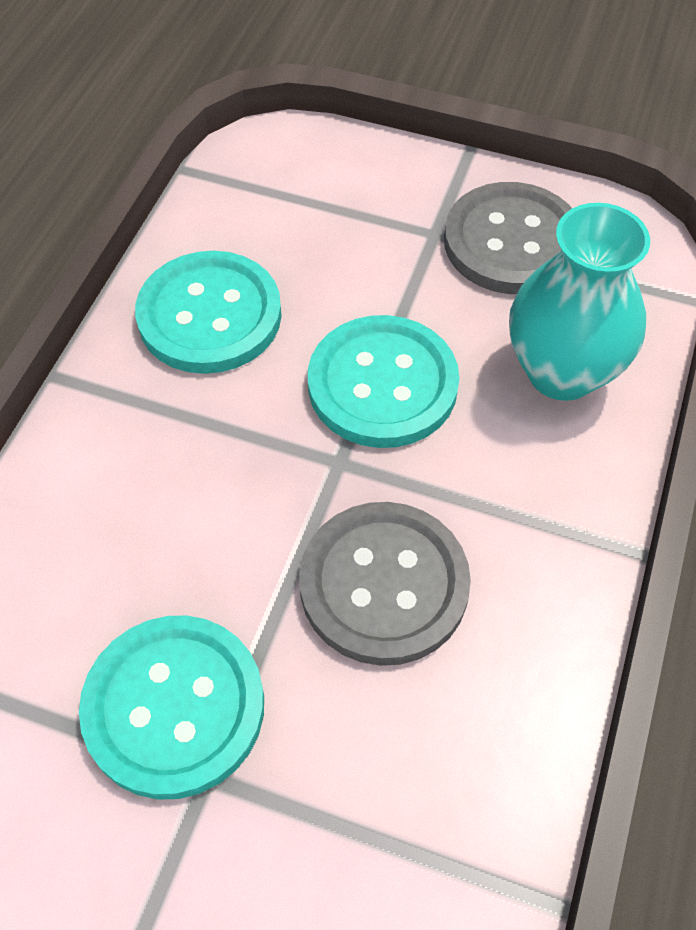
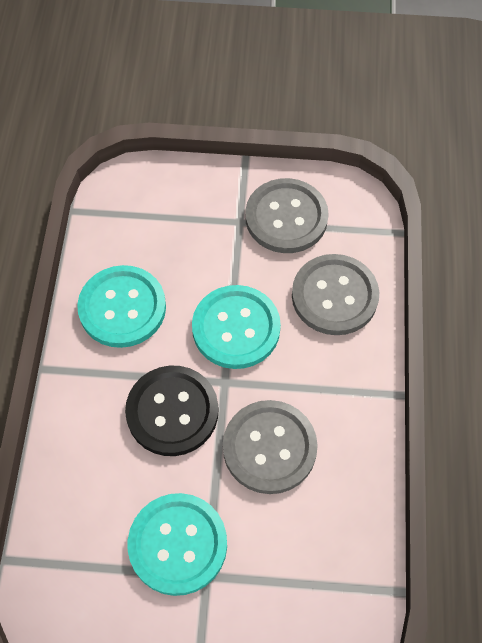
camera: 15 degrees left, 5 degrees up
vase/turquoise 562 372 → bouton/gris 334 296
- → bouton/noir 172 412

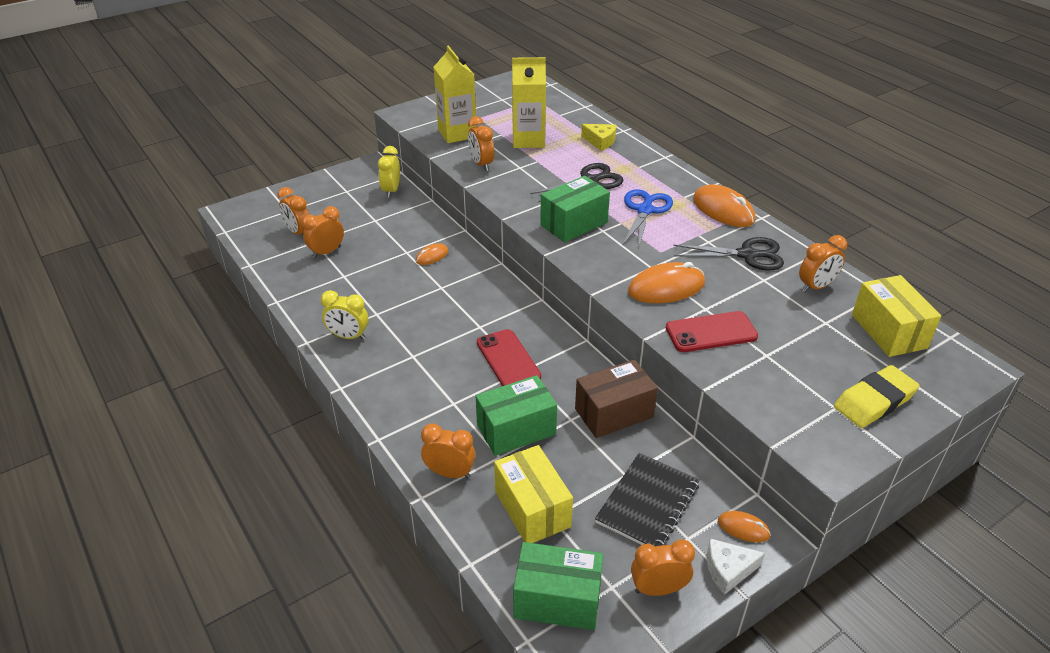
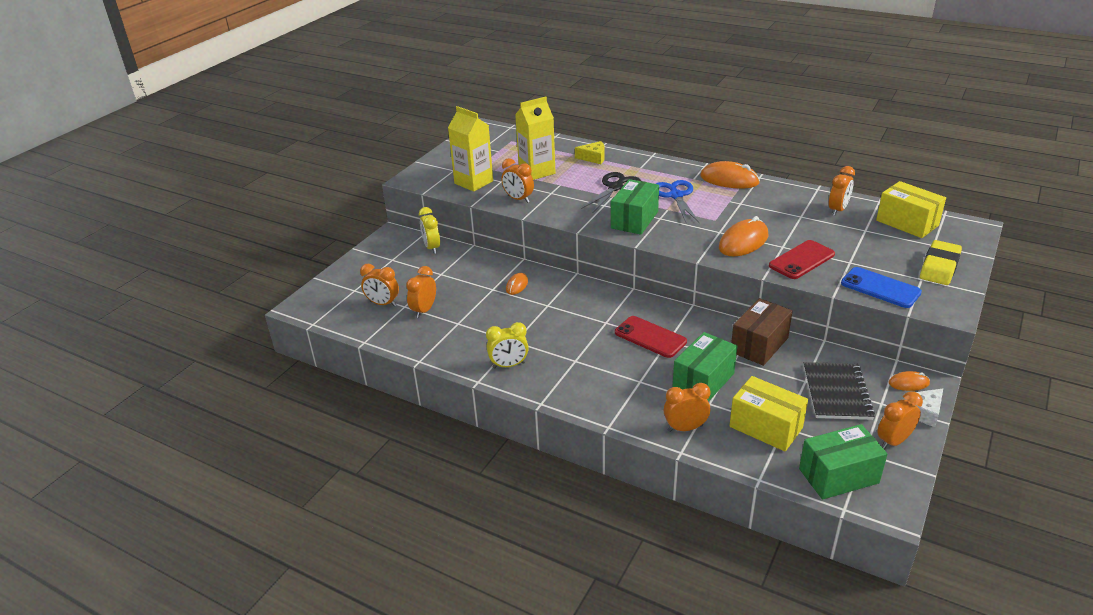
camera: 25 degrees left, 5 degrees down
ciseaux/noir 747 255 → -
- → téléphone/bleu 880 288

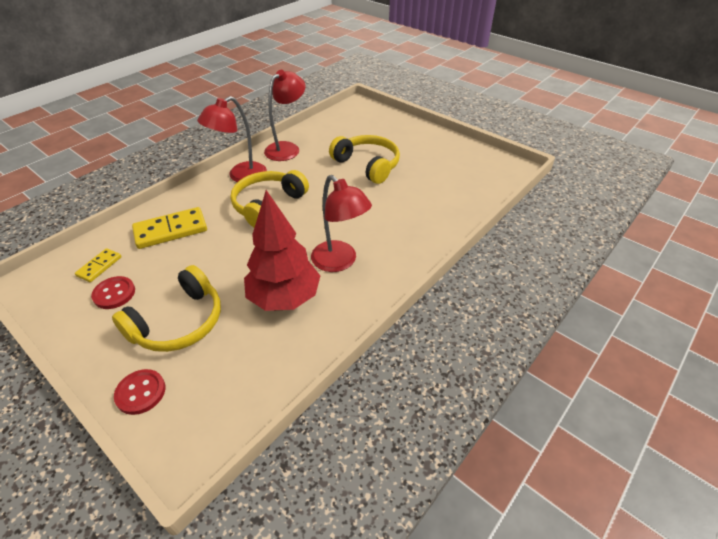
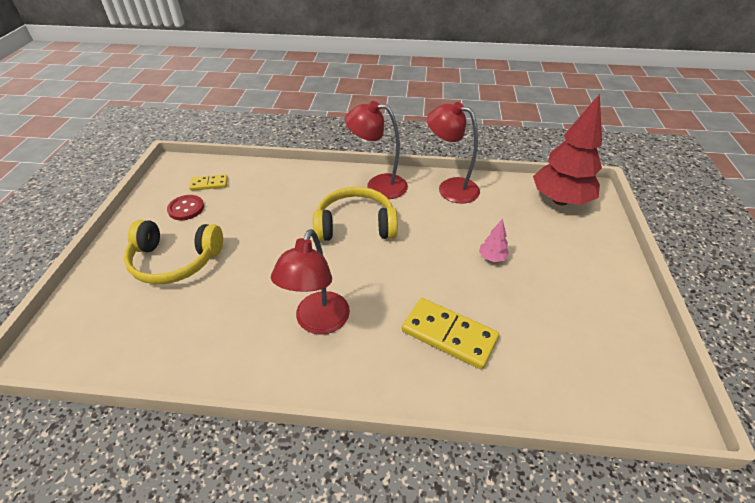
camera: 55 degrees right, 0 degrees up
bouton/rouge 141 392 → -
domino/jaune 171 230 → domino/jaune 449 334, moved
arbre/rouge 284 298 → arbre/rouge 560 200, moved
lampe/rouge 287 148 → lampe/rouge 450 188, 150 degrees counterclockwise
casque audio/jaune 367 165 → arbre/rose 492 258

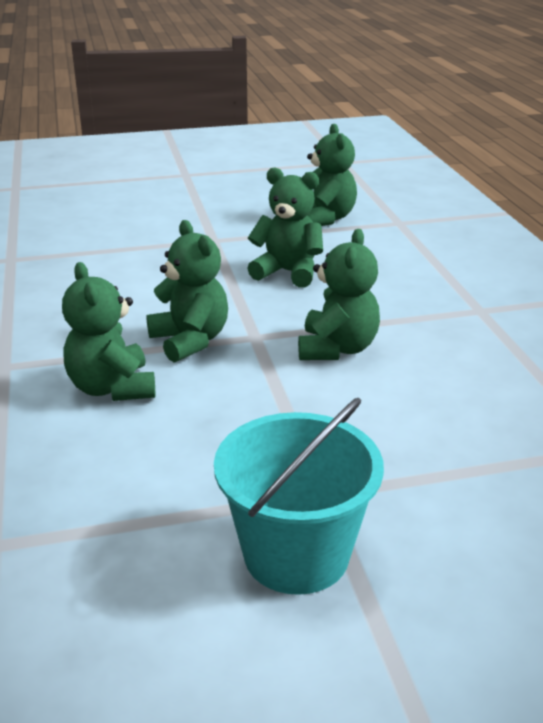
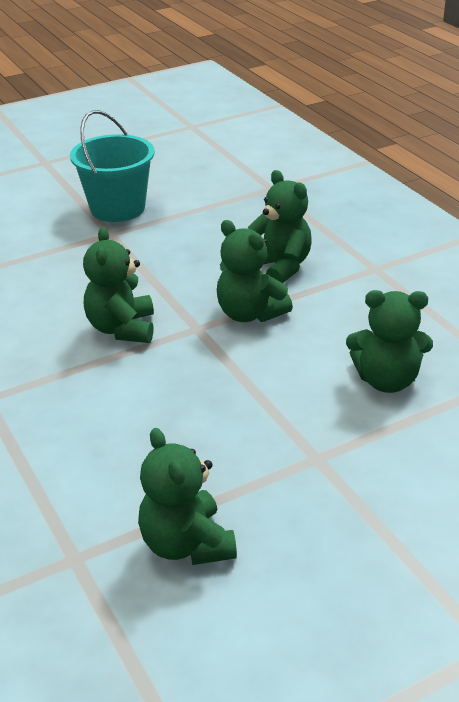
camera: 165 degrees right, 5 degrees up
ours en peluche/vert 288 272 → ours en peluche/vert 387 380, moved

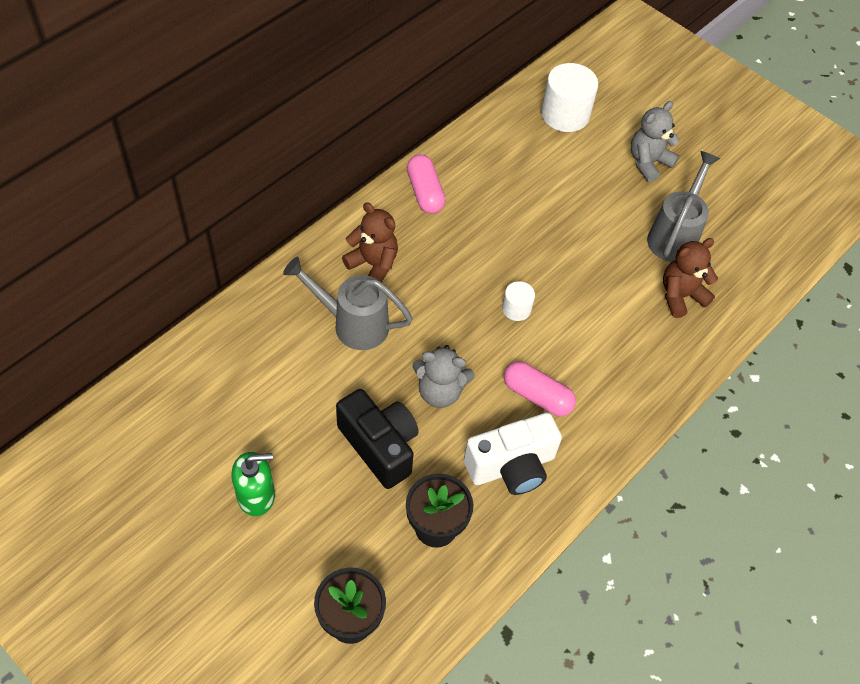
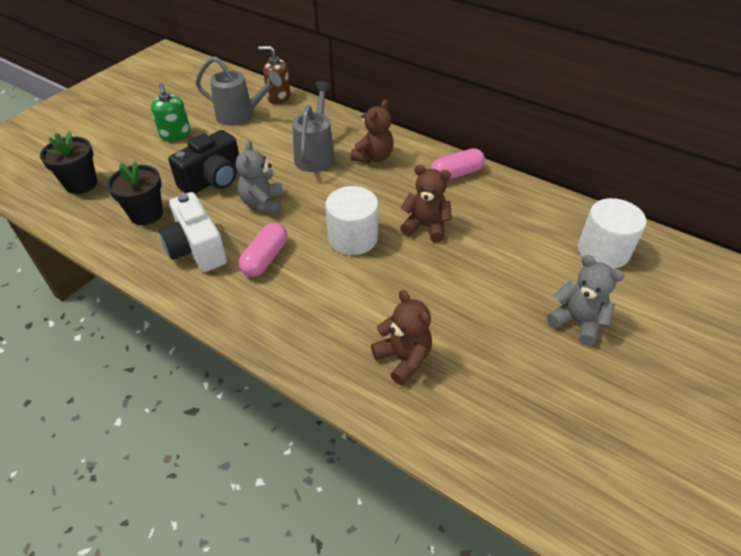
camera: 85 degrees right, 10 degrees down
cylindre/blanc 516 309 → cylindre/blanc 353 238, x1.90
arrosoir/gris 674 236 → arrosoir/gris 240 116, moved
- → distributeur de savon/marron 278 97
- → ours en peluche/marron 425 227

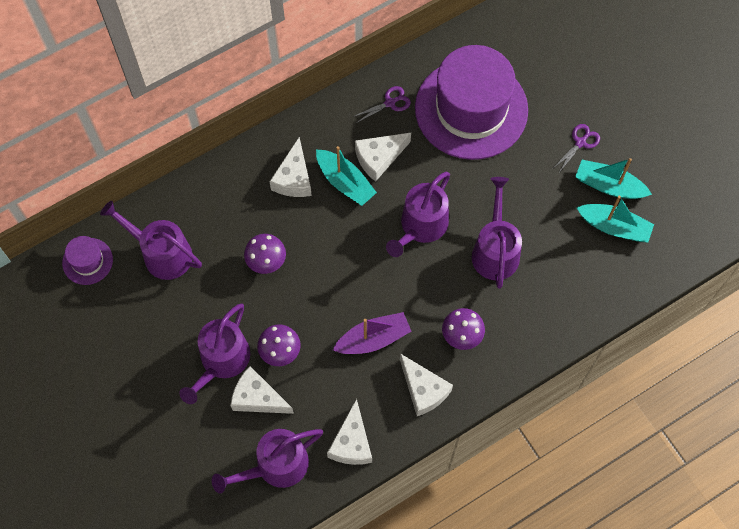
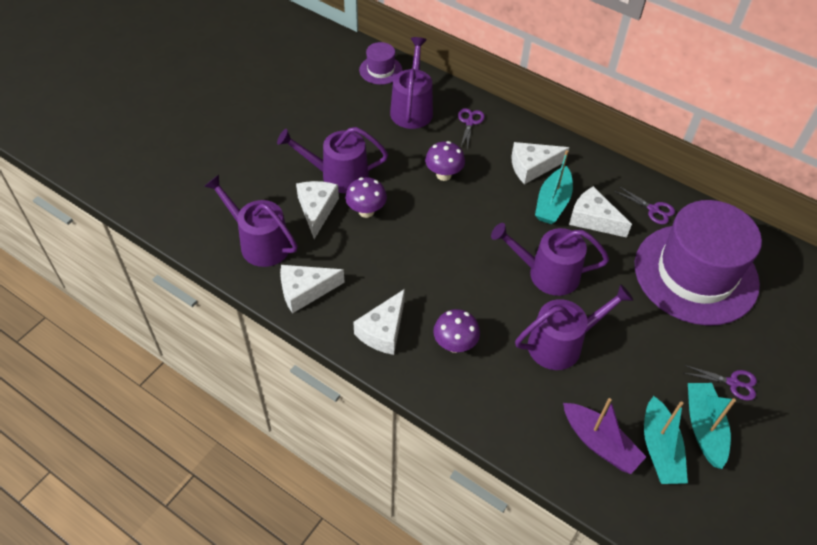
camera: 65 degrees right, 15 degrees down
bateau/violet 373 339 → bateau/violet 599 443, moved
- → ciseaux/violet 469 122

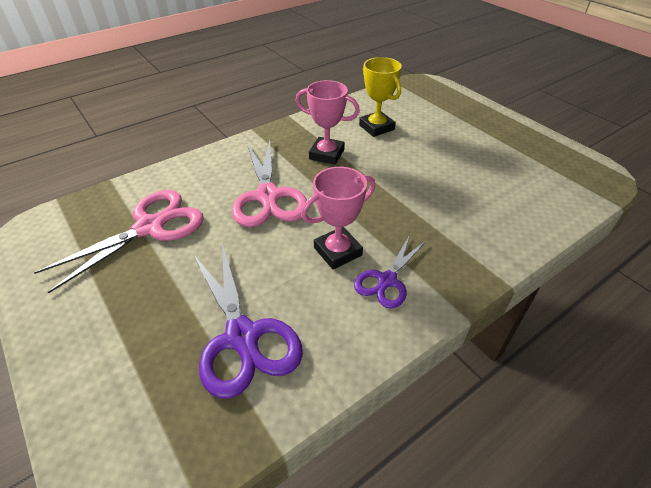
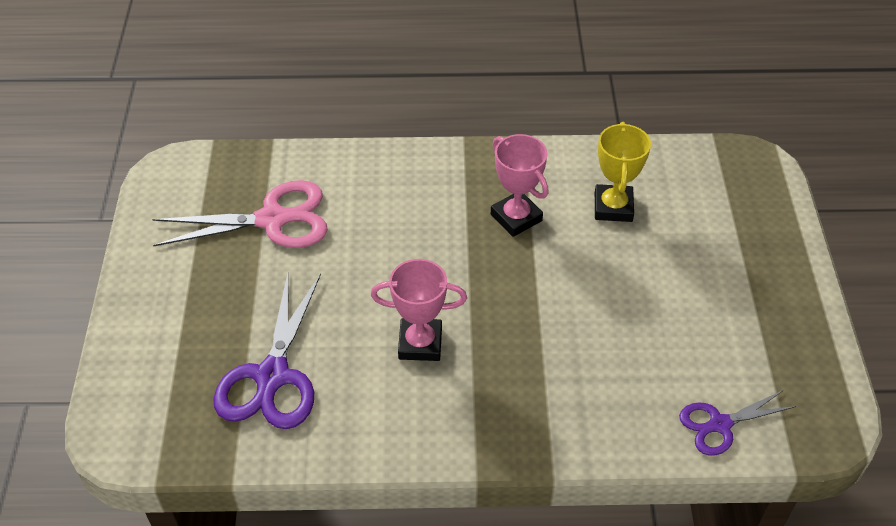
camera: 35 degrees right, 5 degrees up
ciseaux/rose 268 196 → -
ciseaux/violet 387 280 → ciseaux/violet 720 424, moved

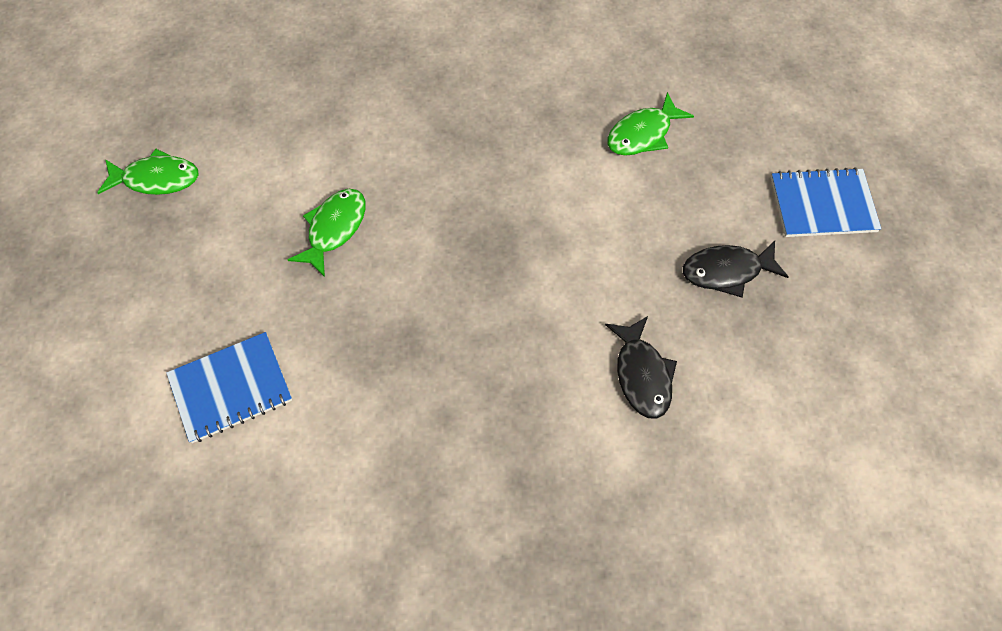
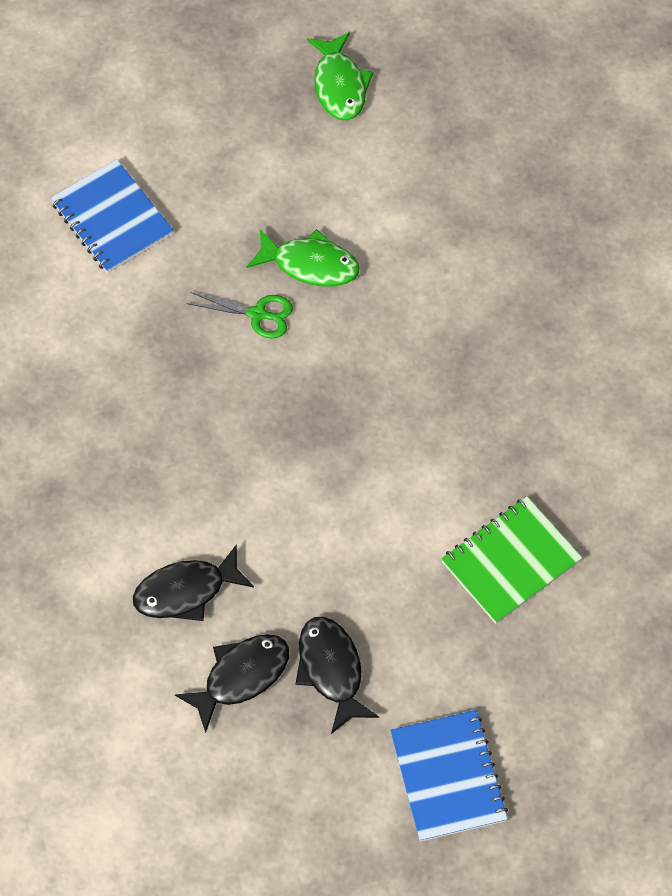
camera: 80 degrees right, 0 degrees up
poisson/vert 643 134 → carnet/vert 511 561
- → poisson/noir 241 676
- → ciseaux/vert 258 314

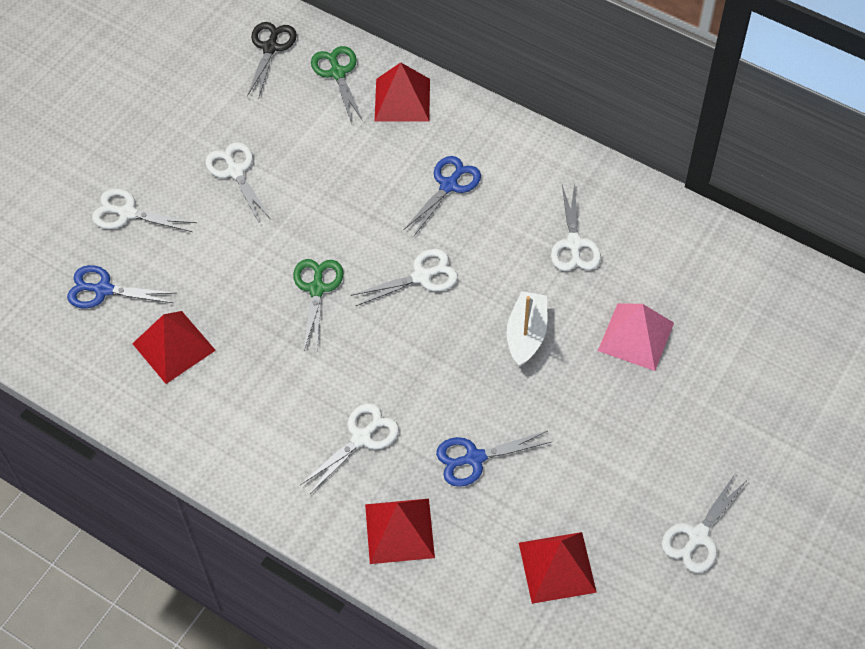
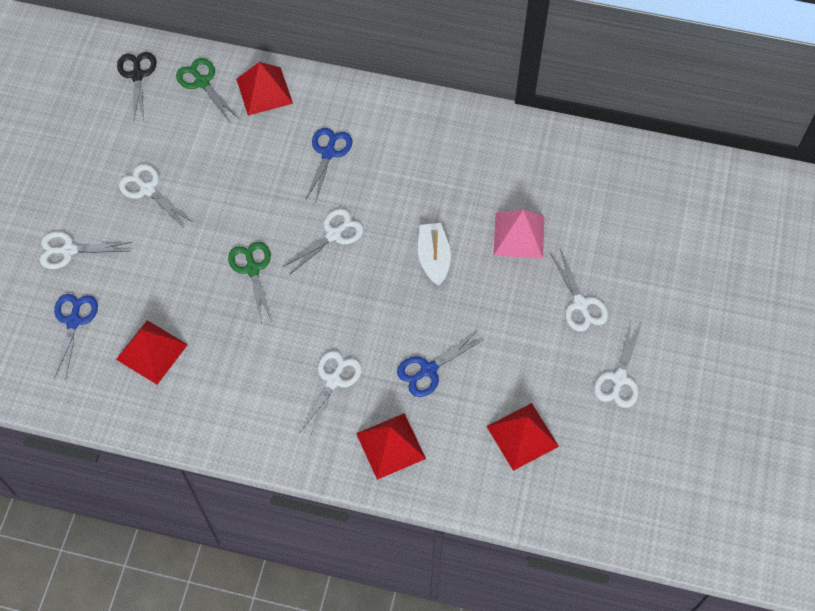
camera: 20 degrees left, 5 degrees up
ciseaux/bleu 103 290 → ciseaux/bleu 74 321, 105 degrees clockwise
ciseaux/blanc 574 244 → ciseaux/blanc 580 304, moved

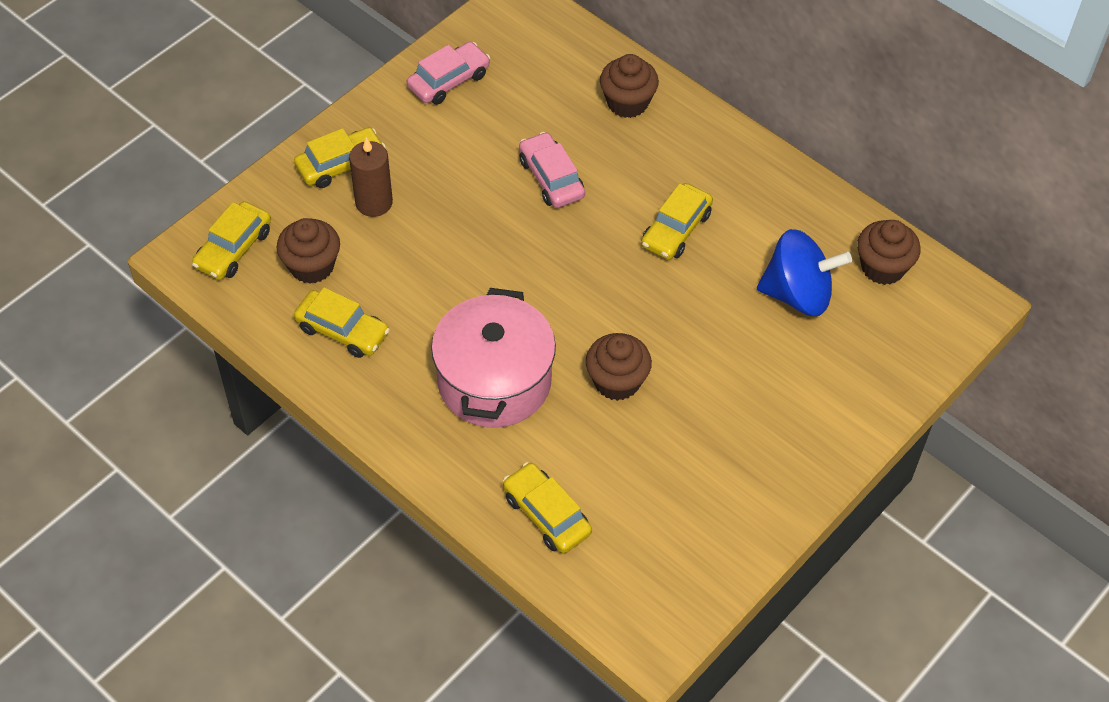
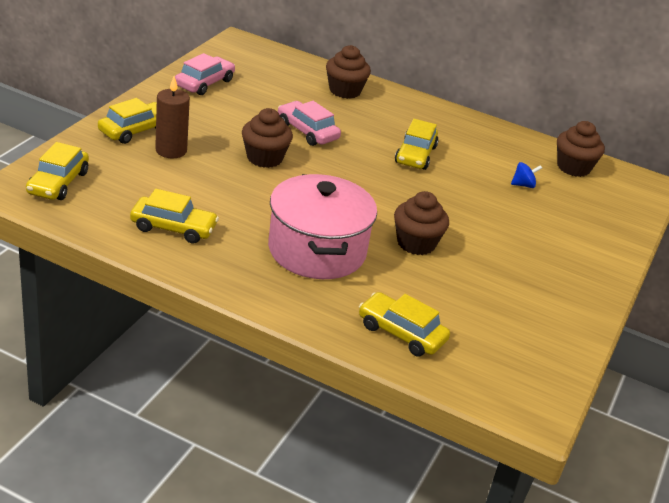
camera: 20 degrees left, 20 degrees down
muffin/marron 312 266 → muffin/marron 264 158, moved
toupie/bleu 797 294 → toupie/bleu 523 185, x0.42

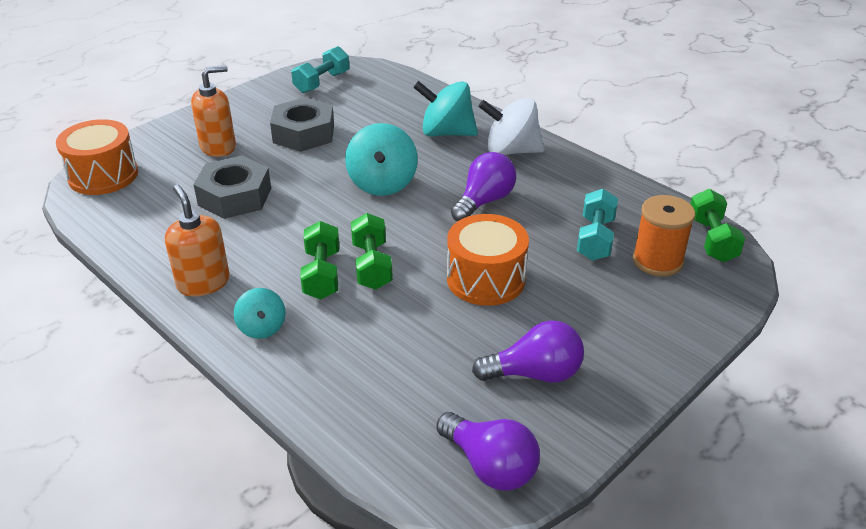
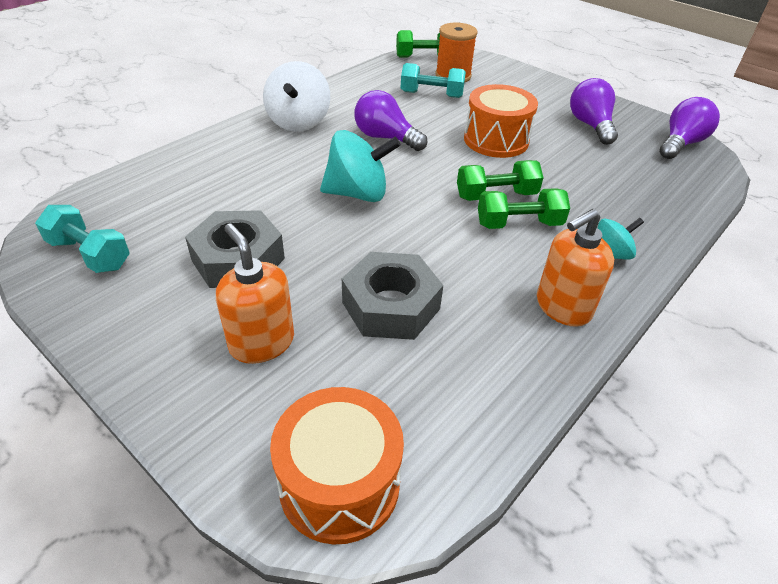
camera: 95 degrees left, 5 degrees up
toupie/turquoise 446 133 → -

